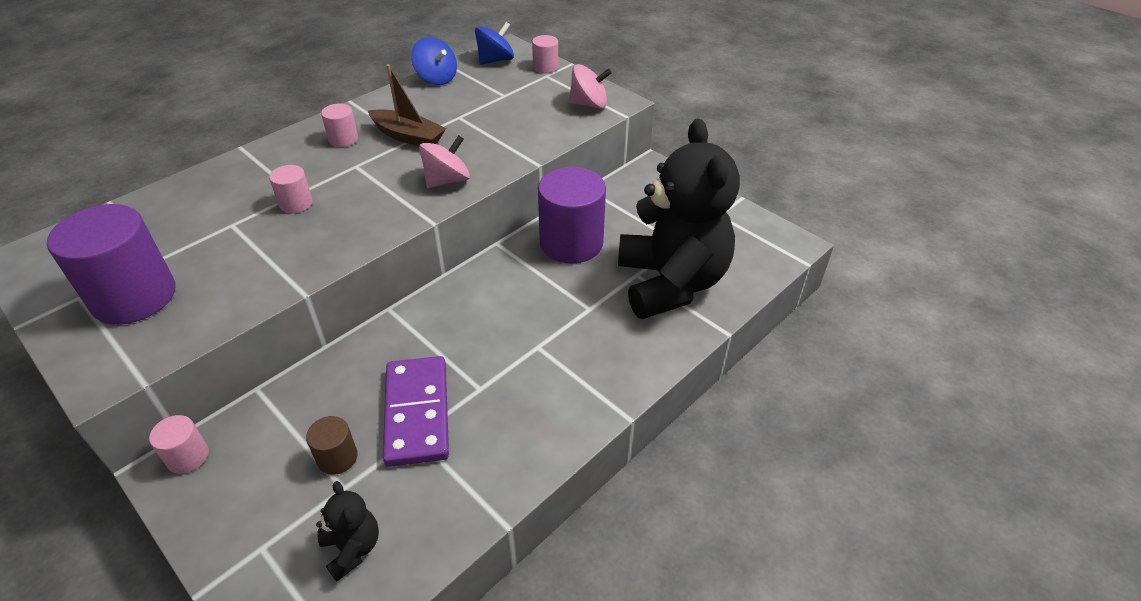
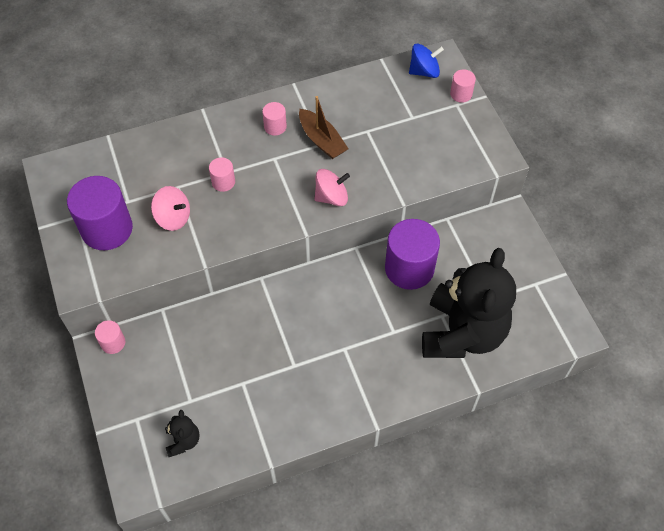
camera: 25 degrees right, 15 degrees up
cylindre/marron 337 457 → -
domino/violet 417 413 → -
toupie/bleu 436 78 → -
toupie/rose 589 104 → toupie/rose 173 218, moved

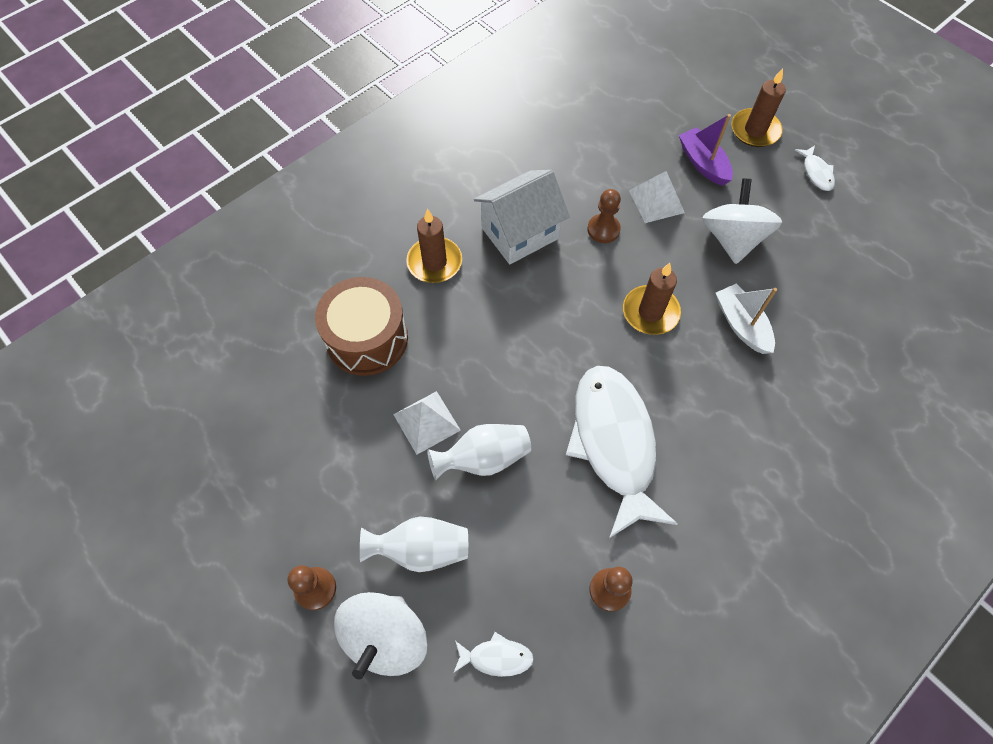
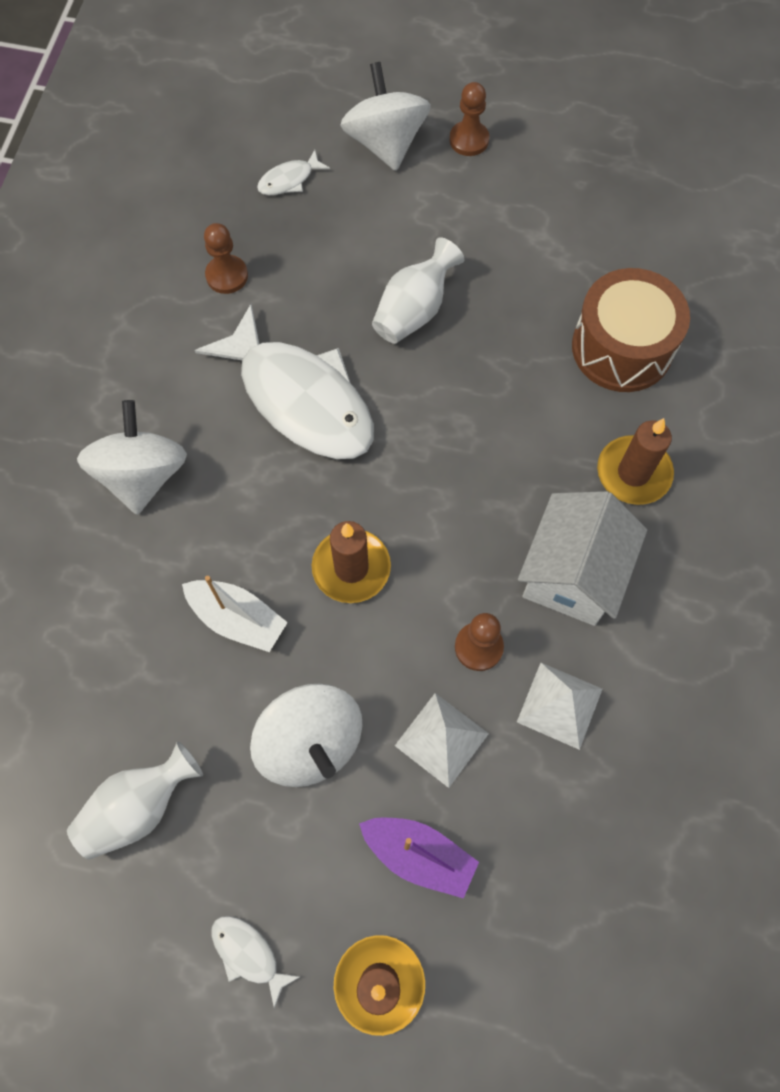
camera: 145 degrees right, 5 degrees up
vase/blanc 421 549 → vase/blanc 139 807, moved
pyramide/blanc 426 422 → pyramide/blanc 559 705, moved
- → toupie/blanc 142 475

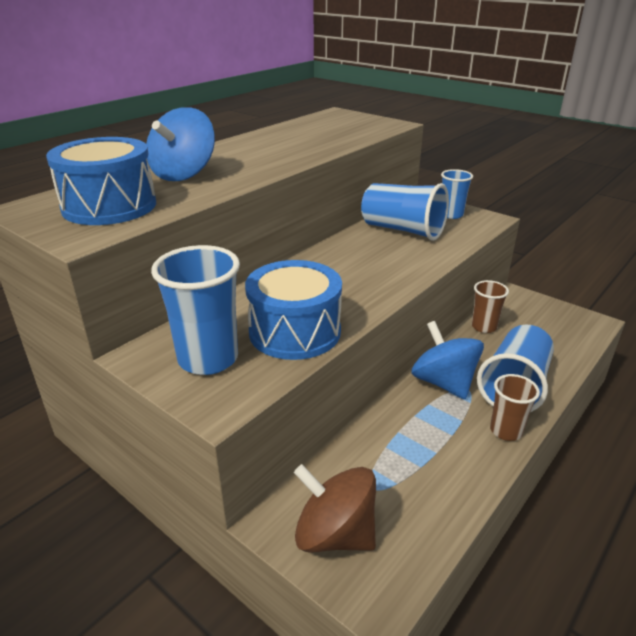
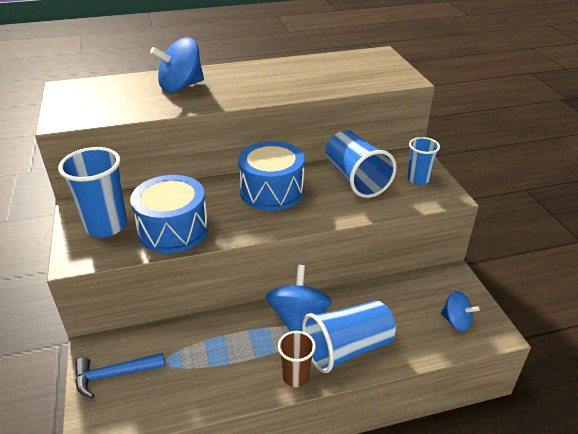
camera: 35 degrees right, 5 degrees up
tambour/bleu 109 206 → tambour/bleu 272 191, moved
toupie/marron 334 534 → marteau/bleu 114 375
gobelet/marron 484 327 → -
- → toupie/bleu 456 321

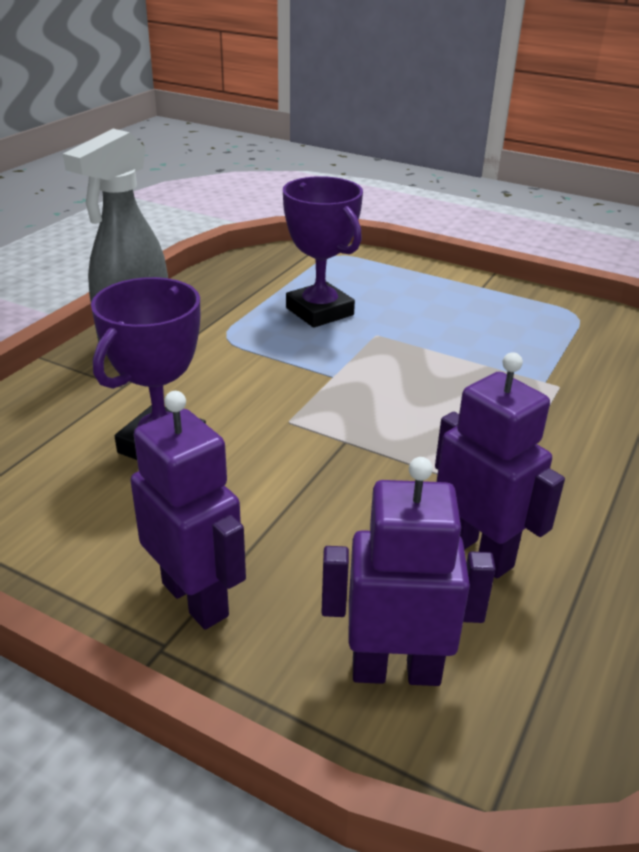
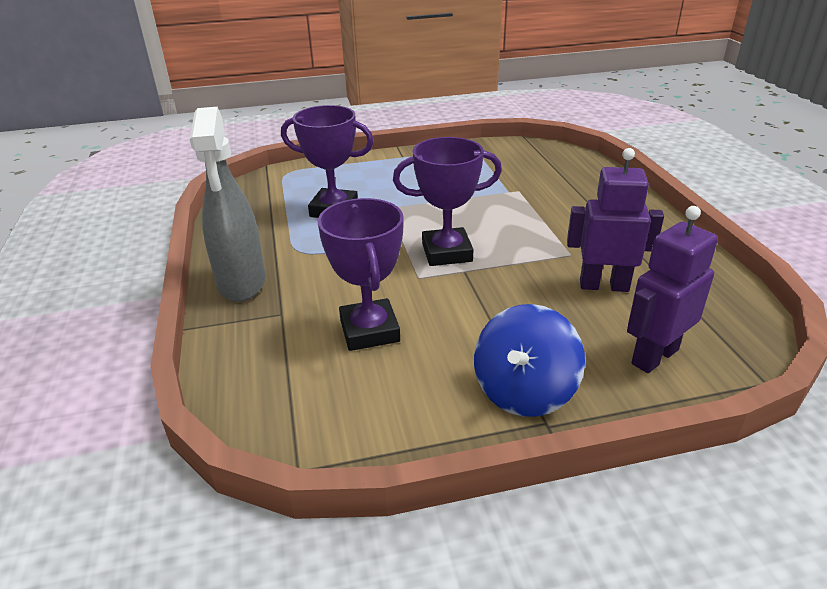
camera: 40 degrees left, 0 degrees up
robot/violet 196 599 → toupie/bleu 524 391
- → trophée/violet 447 252

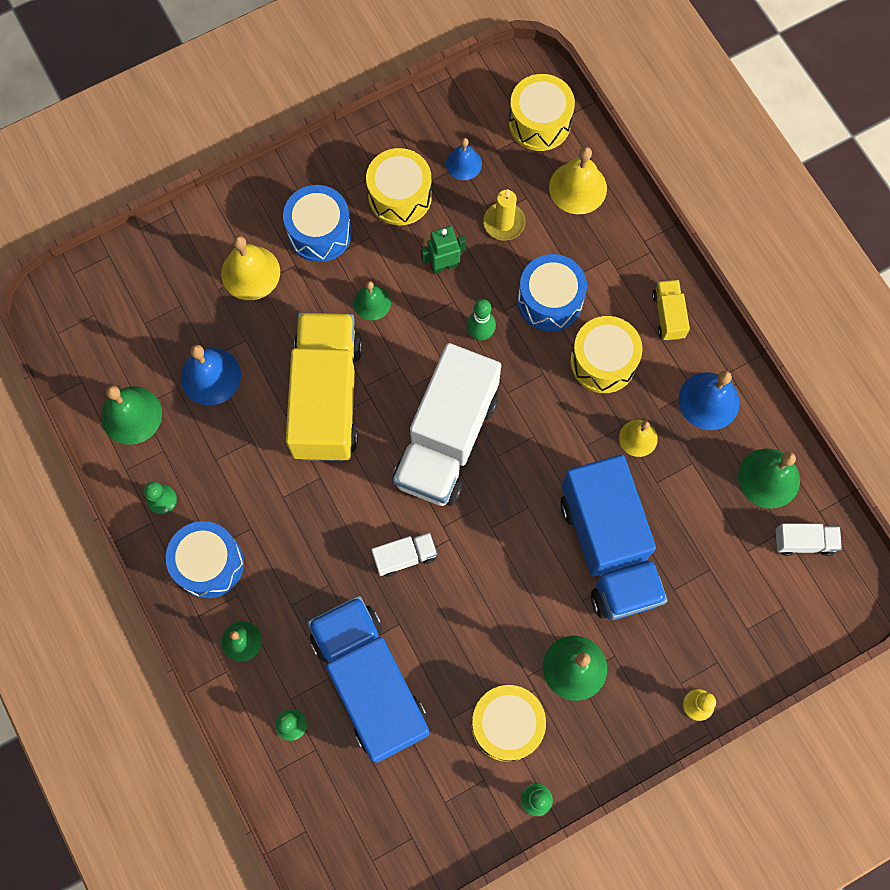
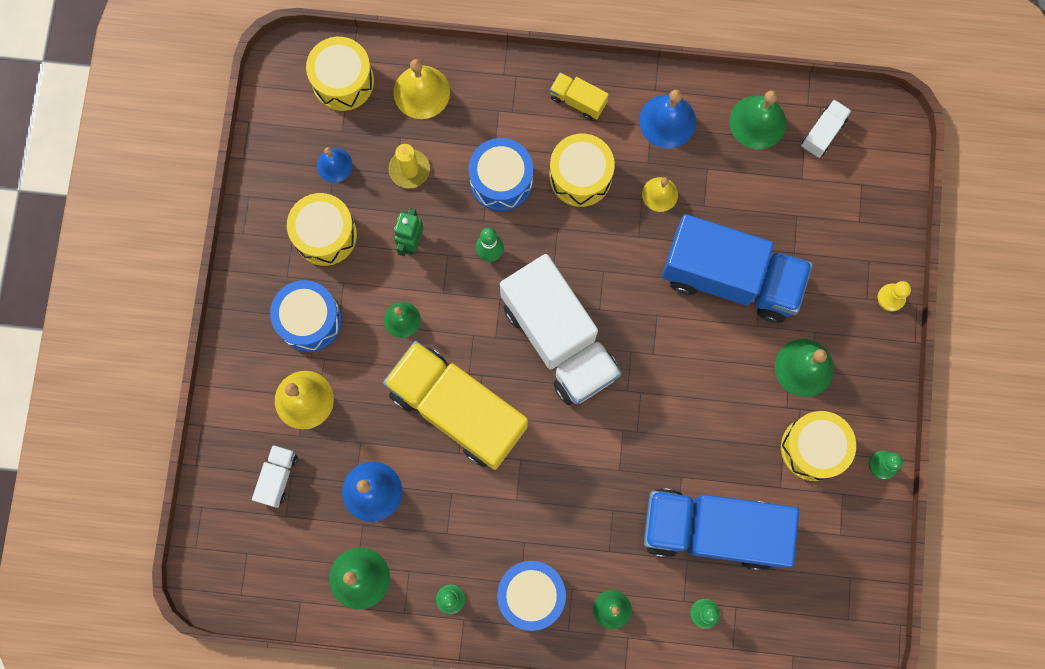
camera: 55 degrees left, 5 degrees up
camion/blanc 405 557 → camion/blanc 278 477, moved

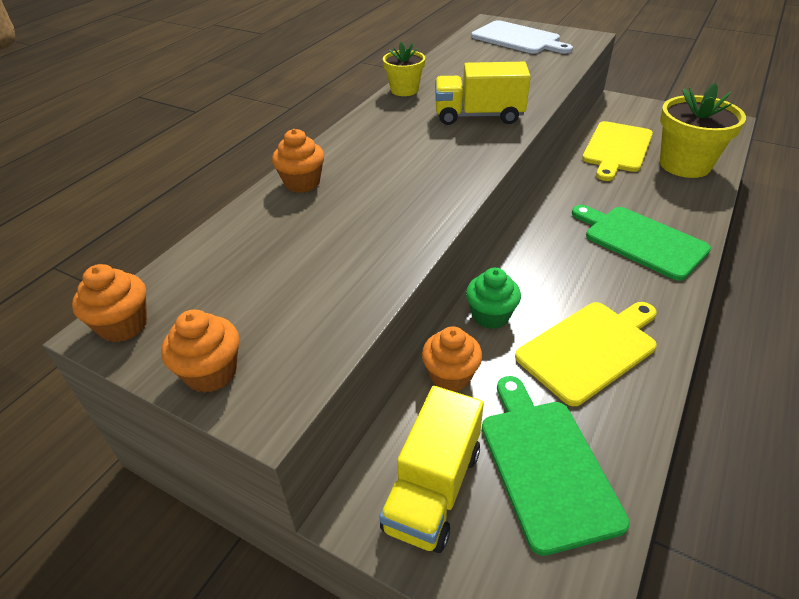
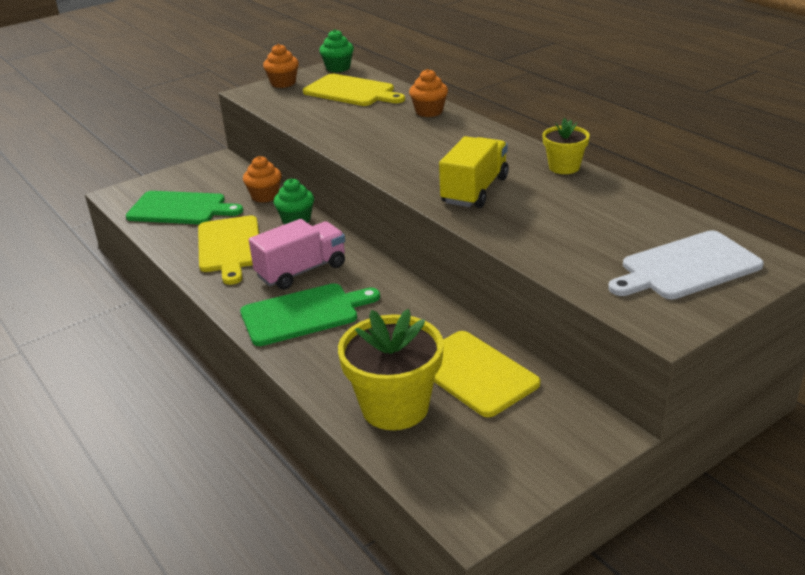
camera: 115 degrees right, 10 degrees down
muffin/orange 123 325 → muffin/vert 338 68
camion/jaune 433 488 → -
- → camion/rose 301 271
- → planche à découper/jaune 352 91

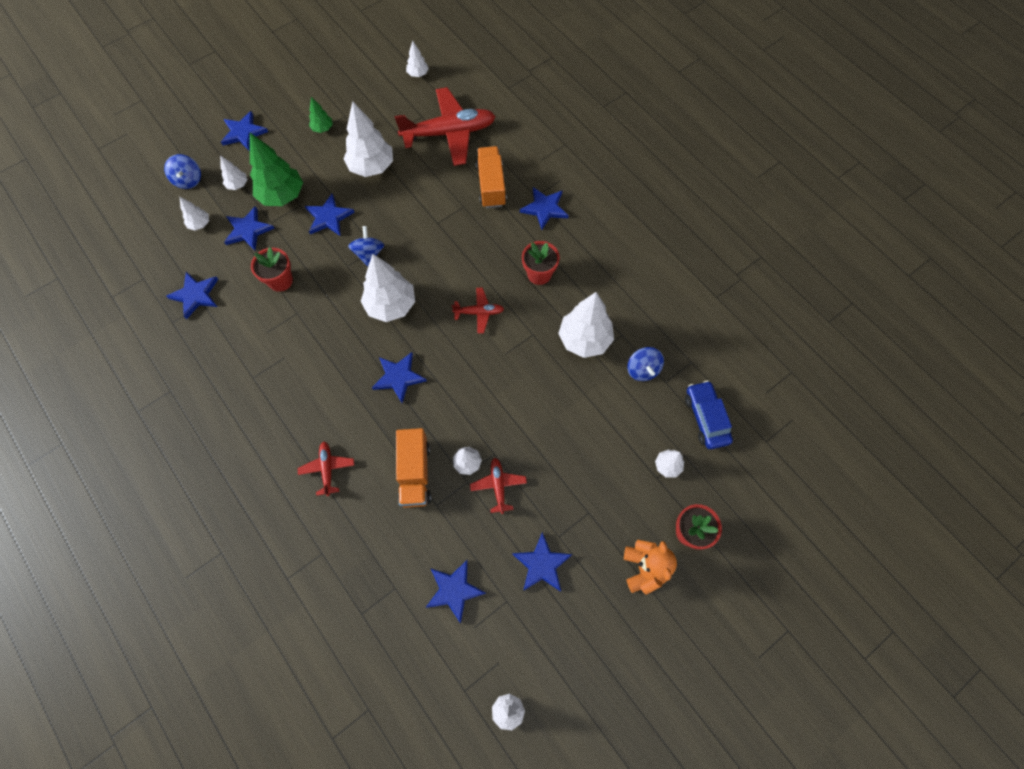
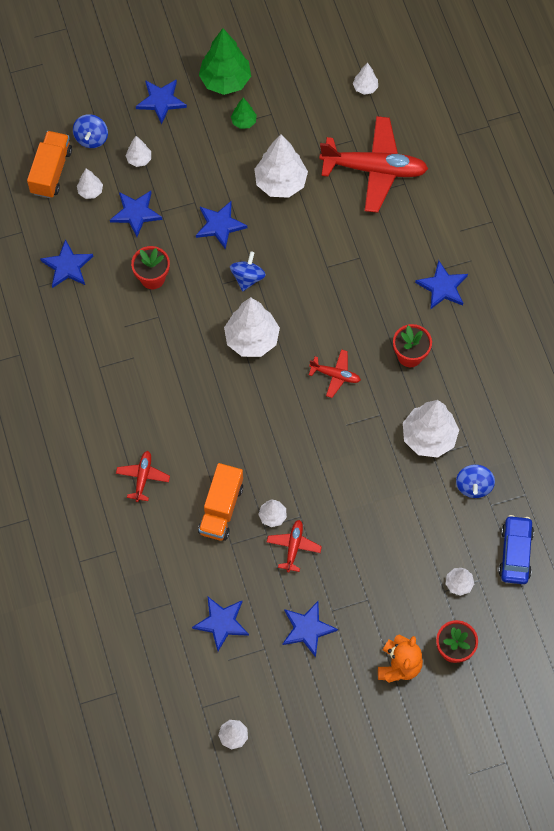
camera: 20 degrees right, 0 degrees up
arbre/vert 282 196 → arbre/vert 225 81, moved
étoile/bleu 399 377 → -
camion/orange 491 185 → camion/orange 51 171, moved

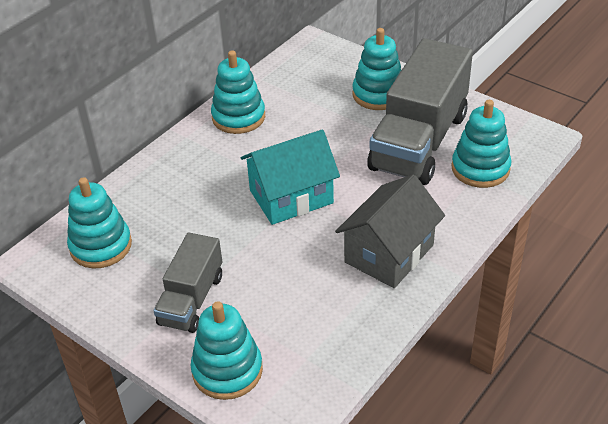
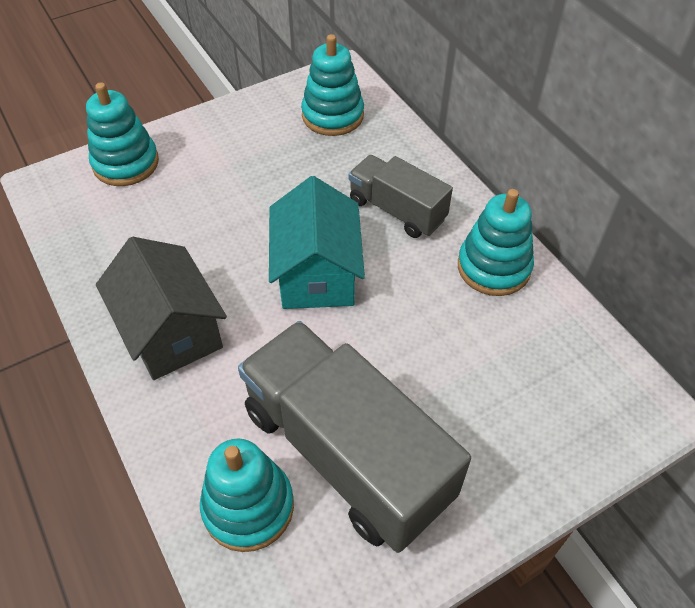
camera: 110 degrees right, 10 degrees up
camion/gris 191 300 → camion/gris 397 210, moved
jouet à empiler/turquoise 378 94 → -

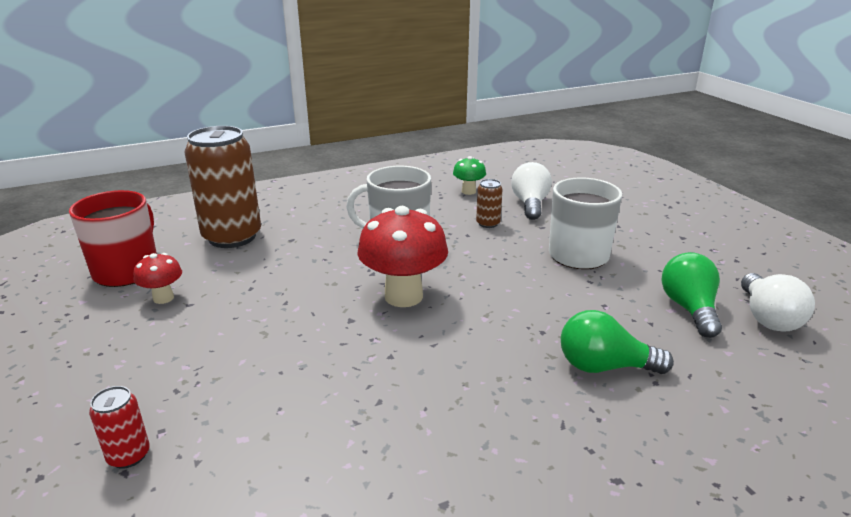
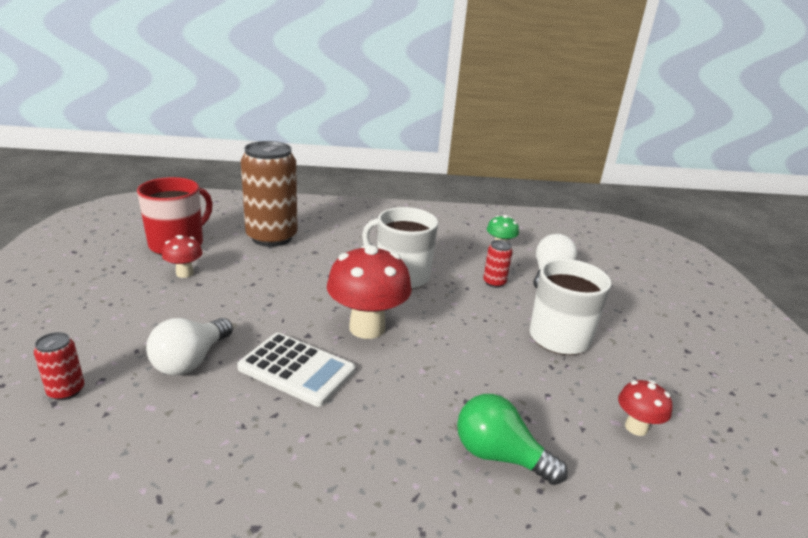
camera: 20 degrees right, 0 degrees up
canette/marron 488 223 → canette/rouge 494 282
ampoule/vert 689 309 → champignon/rouge 636 427
ampoule/blanc 768 318 → ampoule/blanc 191 361, moved
- → calculatrice/blanc 297 369

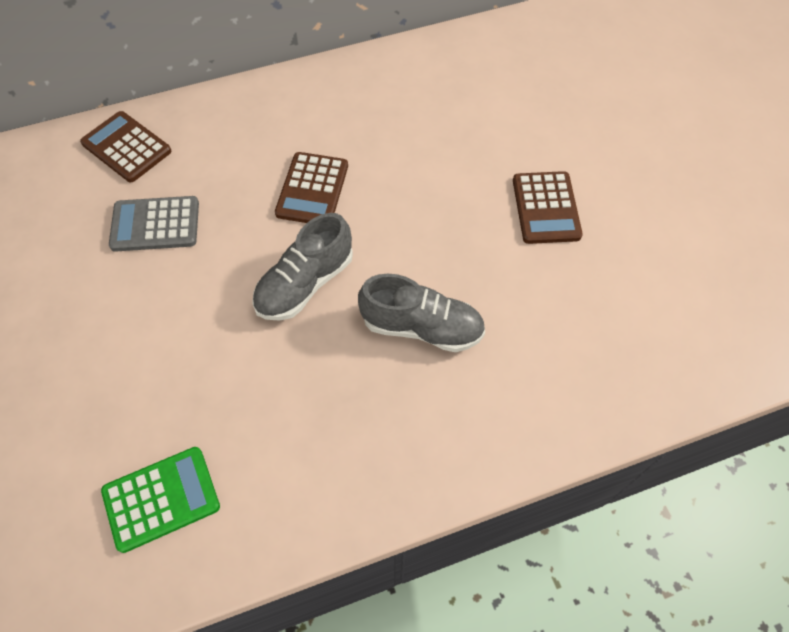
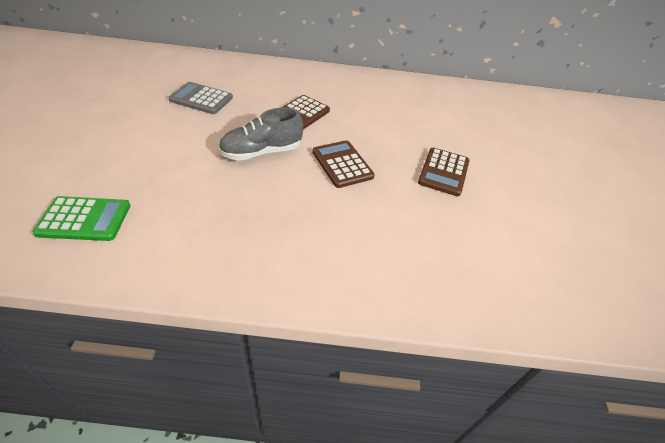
camera: 20 degrees right, 15 degrees down
calculatrice/marron 126 147 → calculatrice/marron 342 164, moved
chaussure/gris 422 327 → -

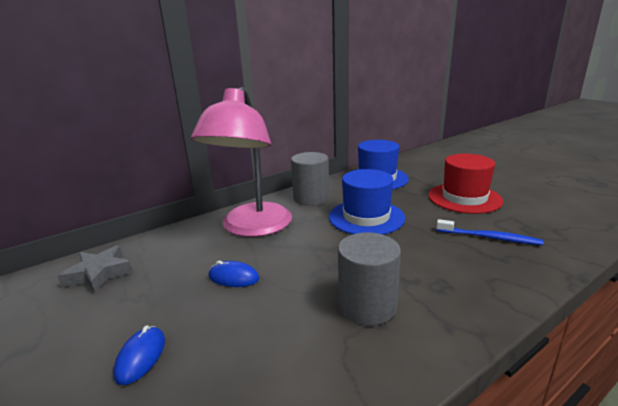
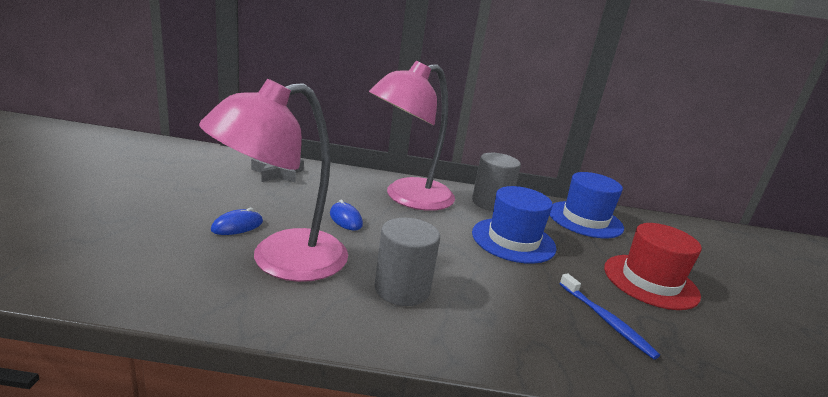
camera: 35 degrees right, 0 degrees up
- → lampe/rose 281 260

